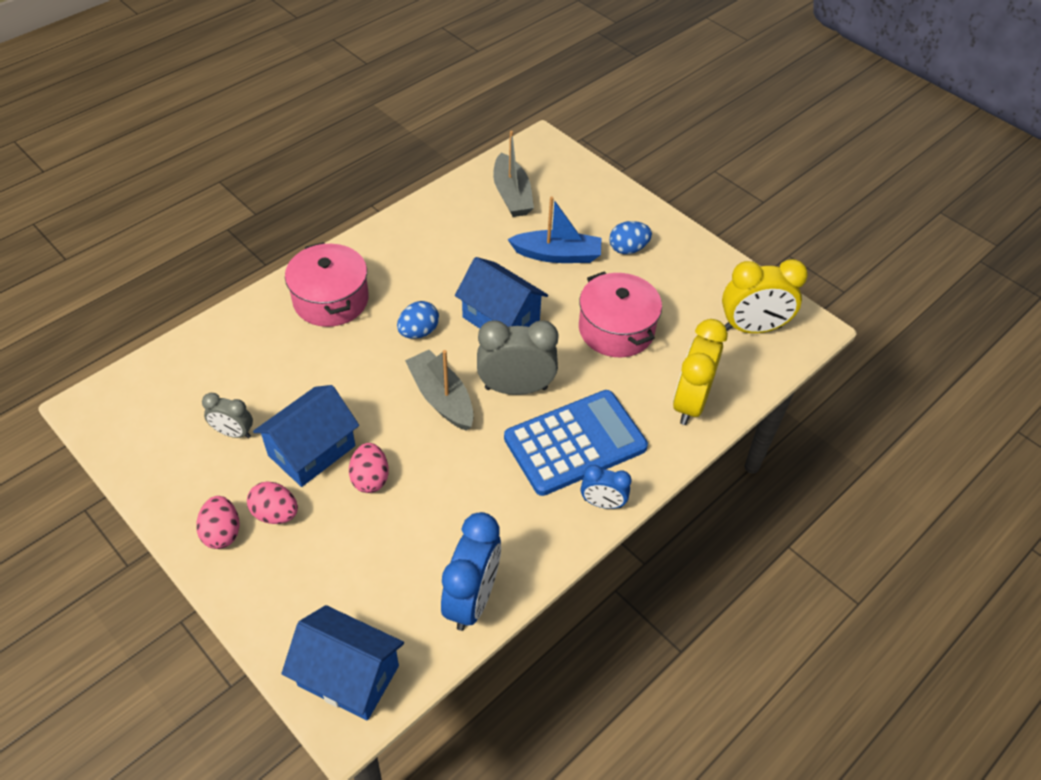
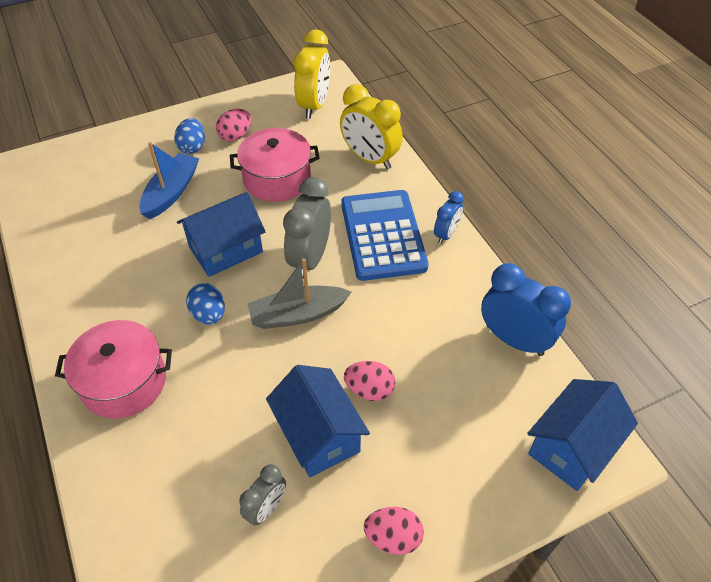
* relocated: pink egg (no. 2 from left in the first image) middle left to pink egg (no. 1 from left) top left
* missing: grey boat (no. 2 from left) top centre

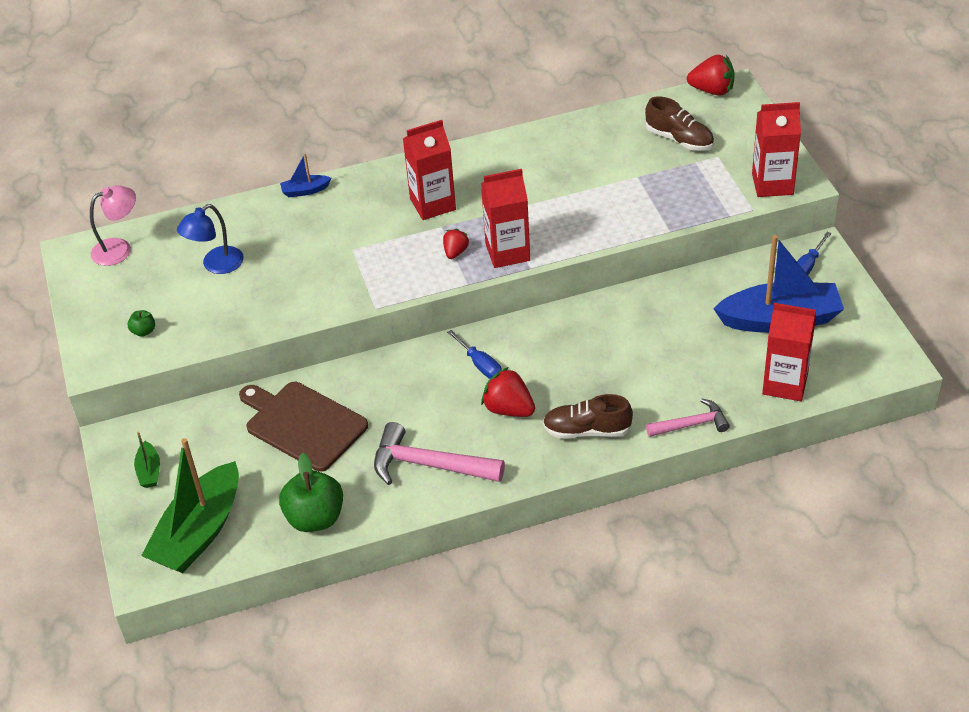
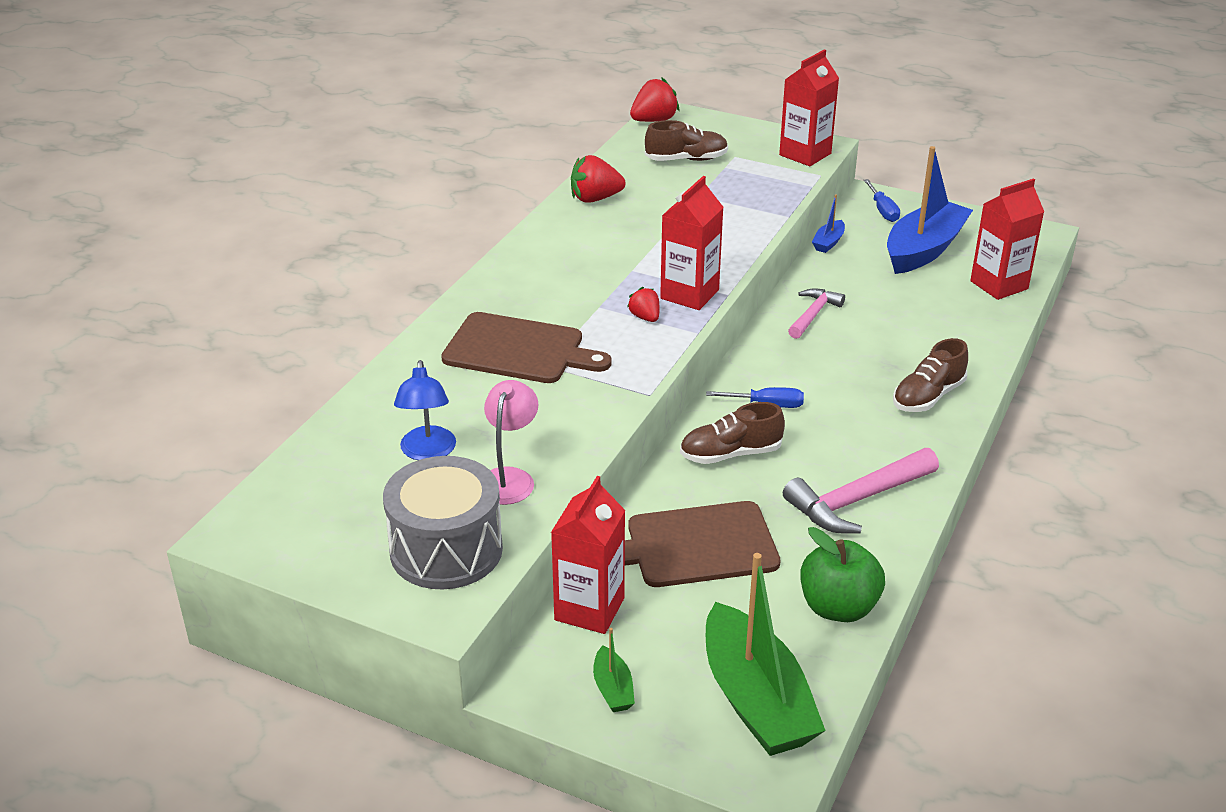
* exchanged: green apple (no. 1 from left) middle left to grey drum centre
* appeared: brown cutting board (no. 1 from left) centre
* relocated: pink lamp top left to centre
* relocated: red carton (no. 1 from left) top centre to bottom centre
* relocated: red strawberry (no. 2 from left in the first image) centre to red strawberry (no. 1 from left) top centre
* spun: green boat (no. 1 from left) middle left = bottom centre 45 degrees clockwise
* appeared: brown shoe (no. 2 from left) centre
* relocated: pink hammer (no. 2 from left in the first image) middle right to pink hammer (no. 1 from left) centre
* relocated: blue boat (no. 1 from left) top left to top right

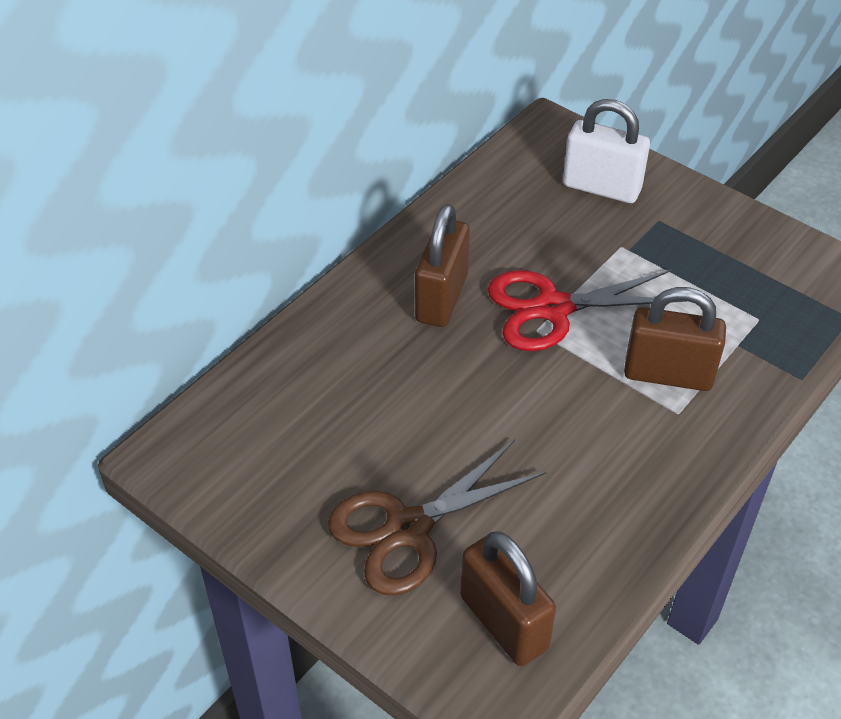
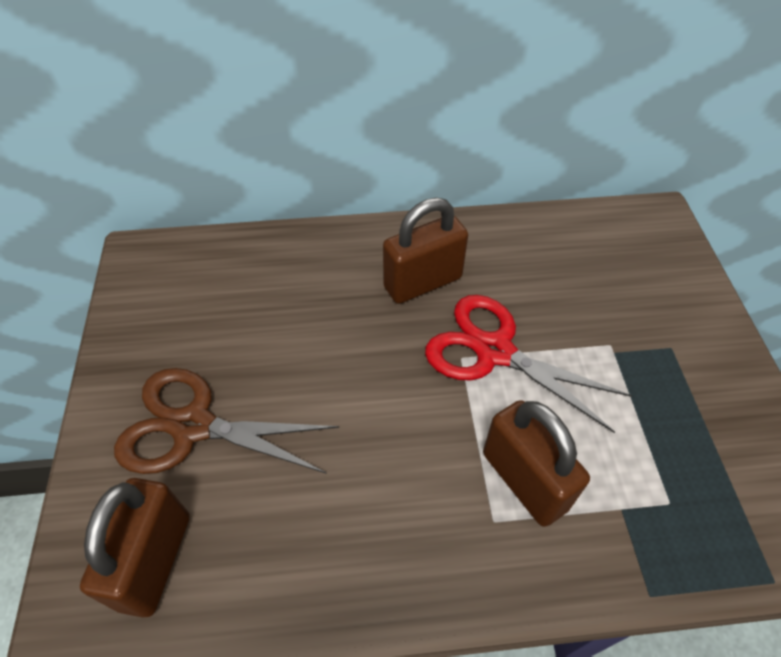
* missing: white padlock top right

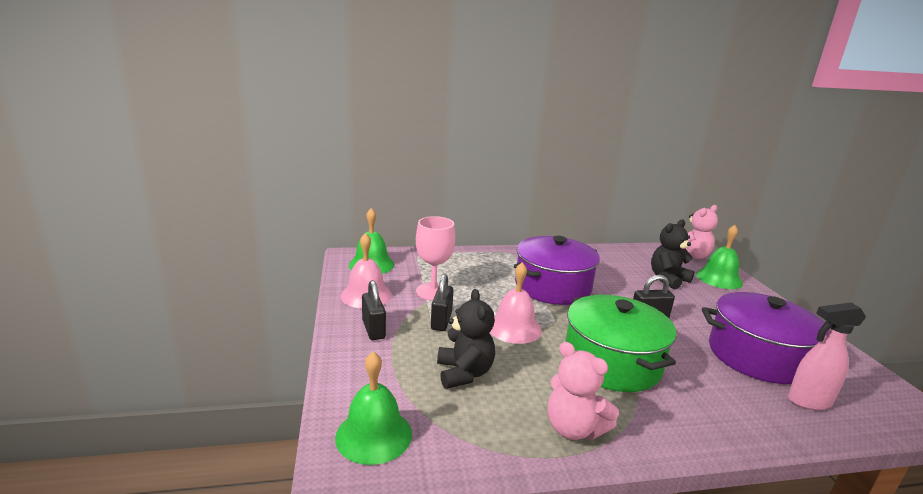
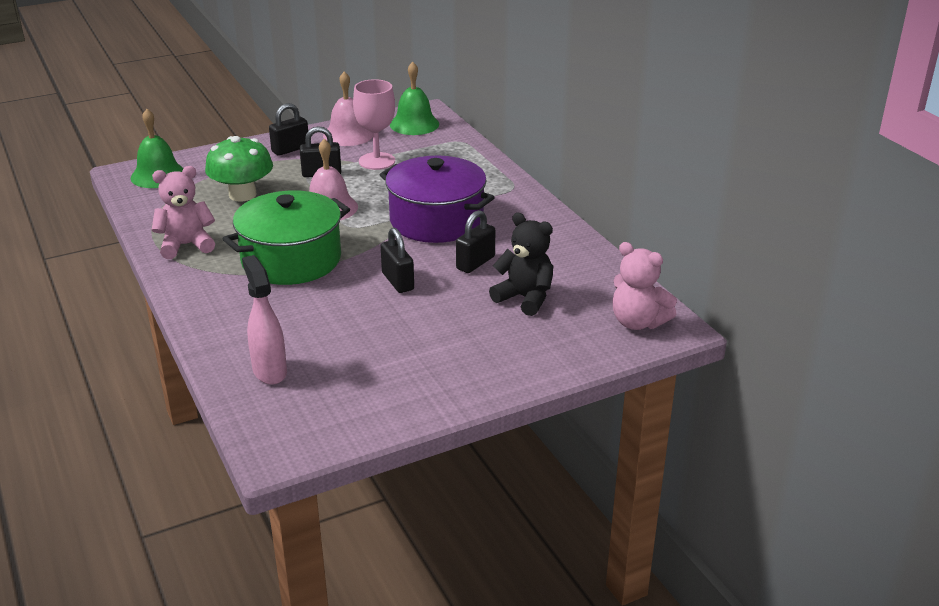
* spun: pink teddy bear (no. 1 from left) bottom centre = middle left 45 degrees clockwise
* exchanged: black teddy bear (no. 1 from left) bottom centre to green mushroom top left
* appeared: black padlock (no. 4 from left) centre
* missing: green bell (no. 3 from left) middle right
* missing: purple pot (no. 2 from left) bottom right

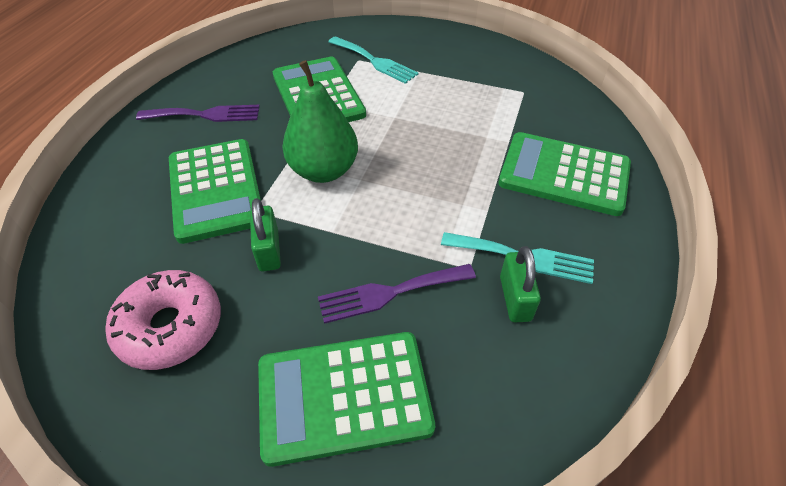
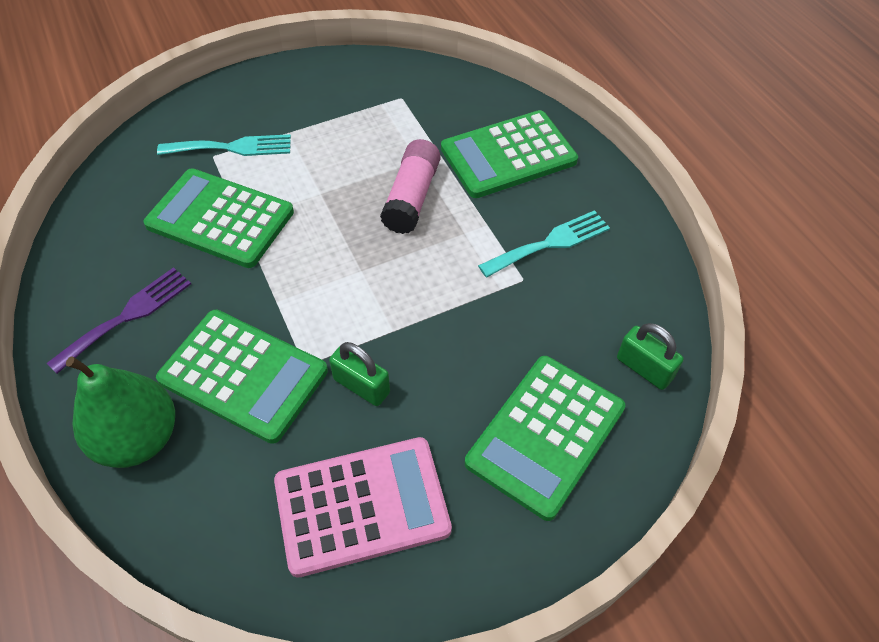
* relocated: green pear top centre to middle left
* exchanged: pink donut middle left to pink calculator bottom centre
* appeared: pink glue stick top centre
* relocated: green padlock (no. 2 from left) centre to middle right
* missing: purple fork (no. 2 from left) centre

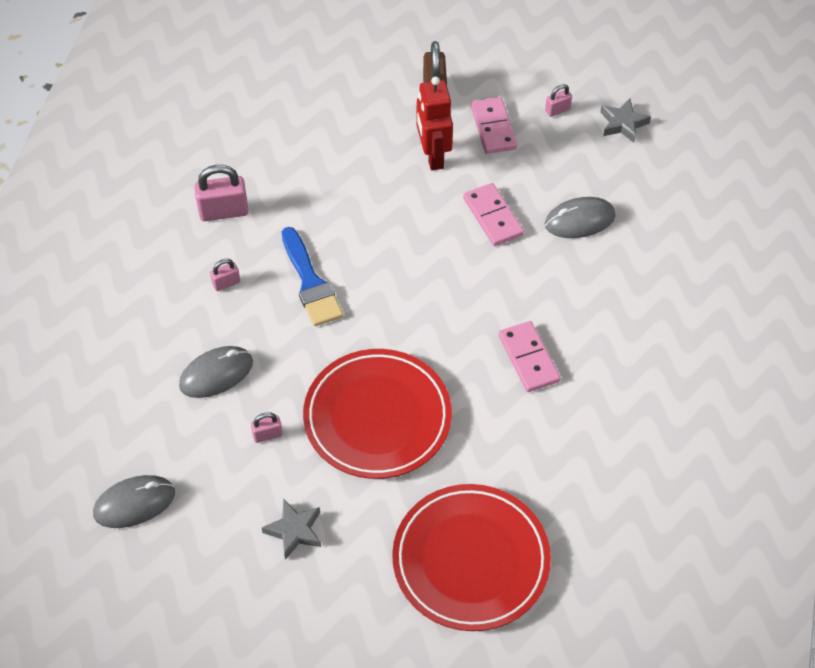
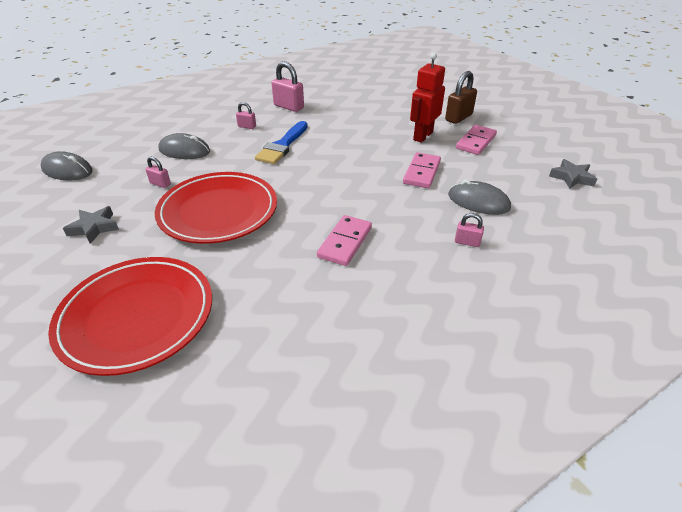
* relocated: pink padlock (no. 4 from left) top right to middle right

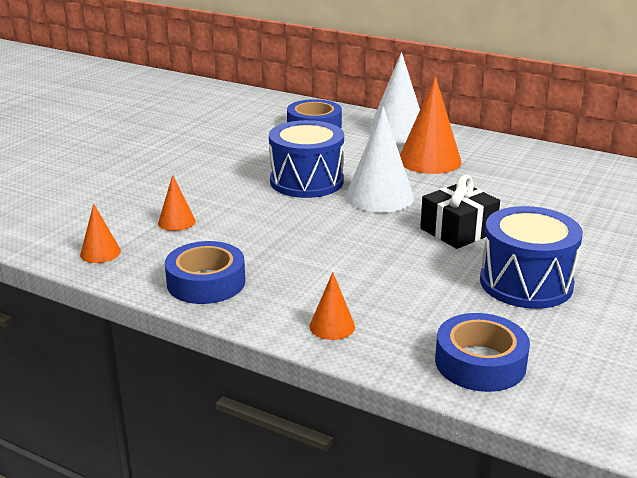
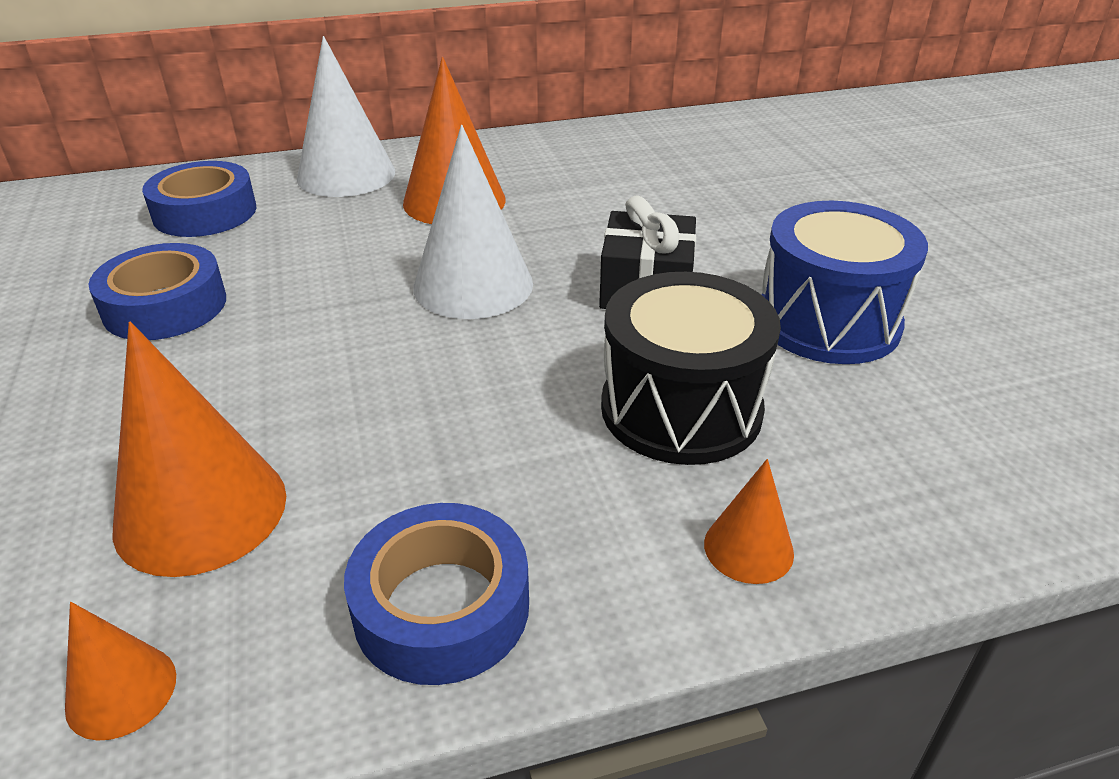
* relocated: blue tape (no. 3 from left in the first image) bottom right to blue tape (no. 1 from left) middle left
* size: orange cone (no. 2 from left) middle left = middle left x1.95
* appeared: black drum centre
* missing: blue drum (no. 1 from left) top centre

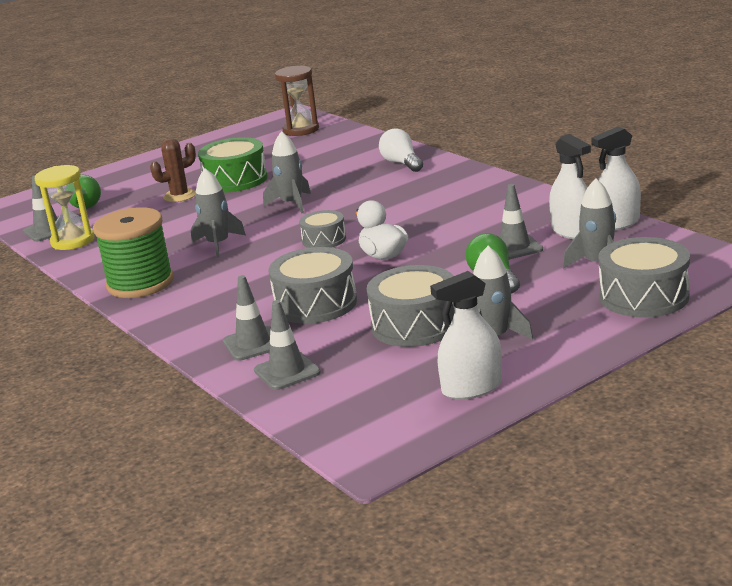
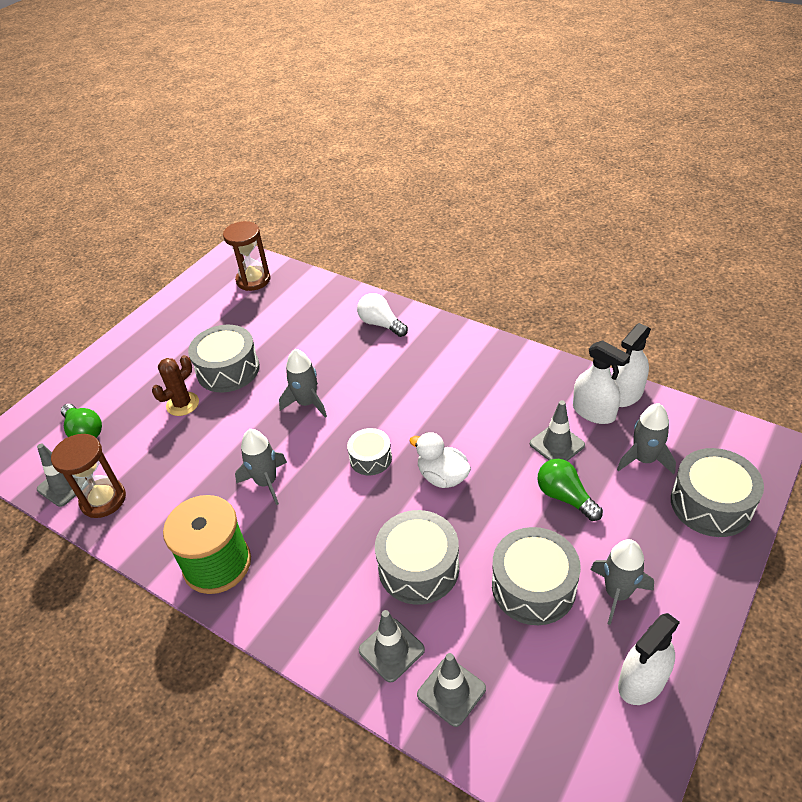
* colour: yellow hourglass middle left to brown hourglass (no. 1 from left) middle left
* colour: green drum top left to grey drum (no. 1 from left) middle left

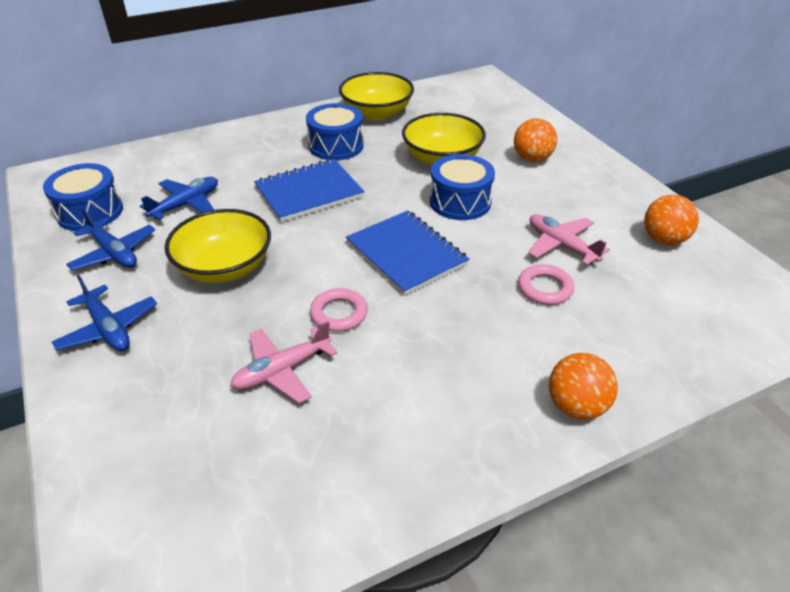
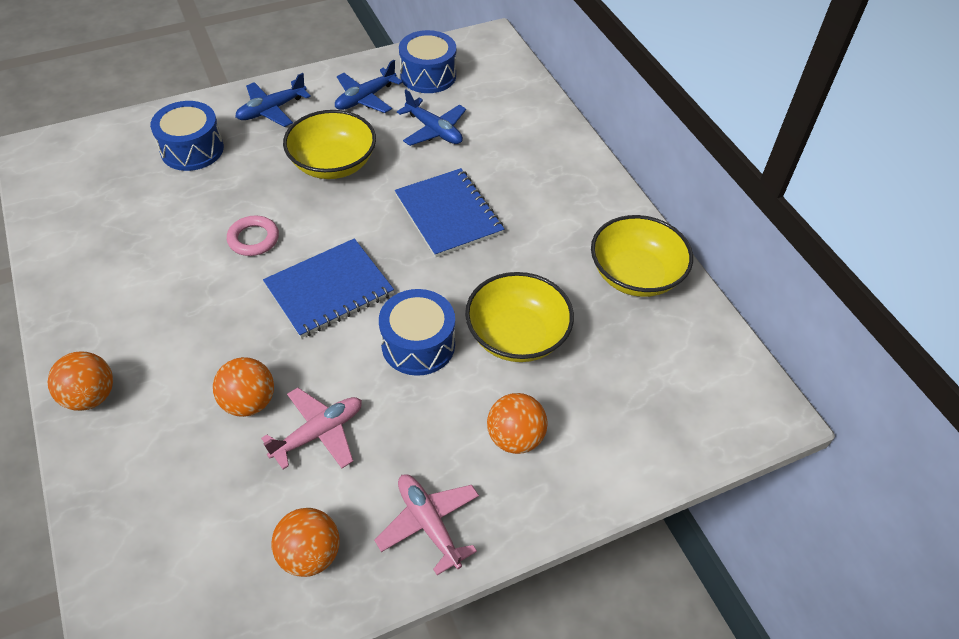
* relocated: blue drum (no. 2 from left in the first image) top centre to blue drum (no. 1 from left) top left
* exchanged: pink ring (no. 2 from left) middle right to orange ball (no. 2 from left) middle left
* relocated: pink plane (no. 1 from left in the first image) centre to pink plane (no. 2 from left) bottom centre

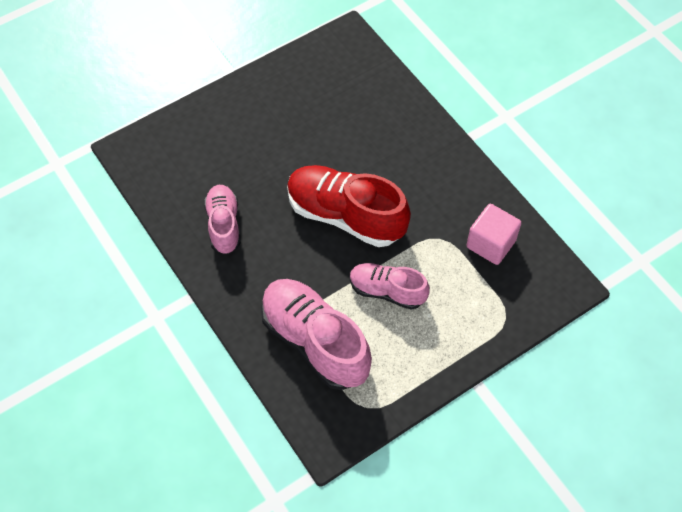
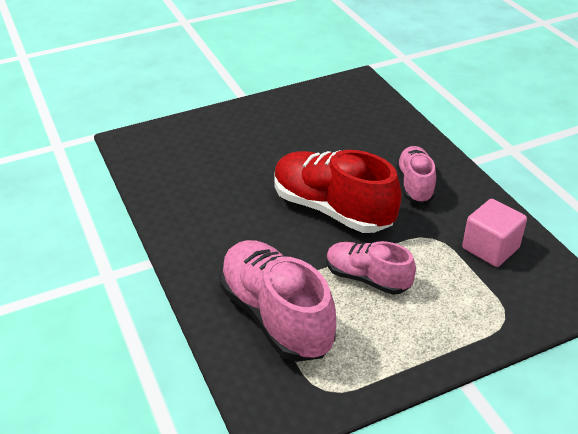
* relocated: pink shoe (no. 1 from left in the first image) middle left to pink shoe (no. 3 from left) middle right

